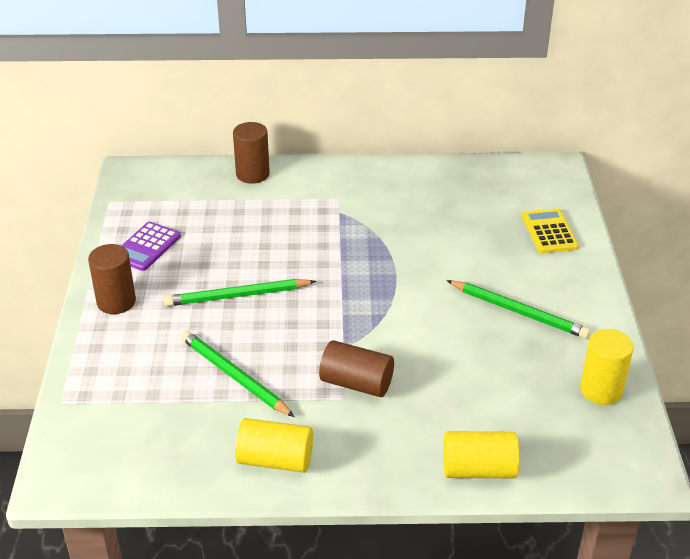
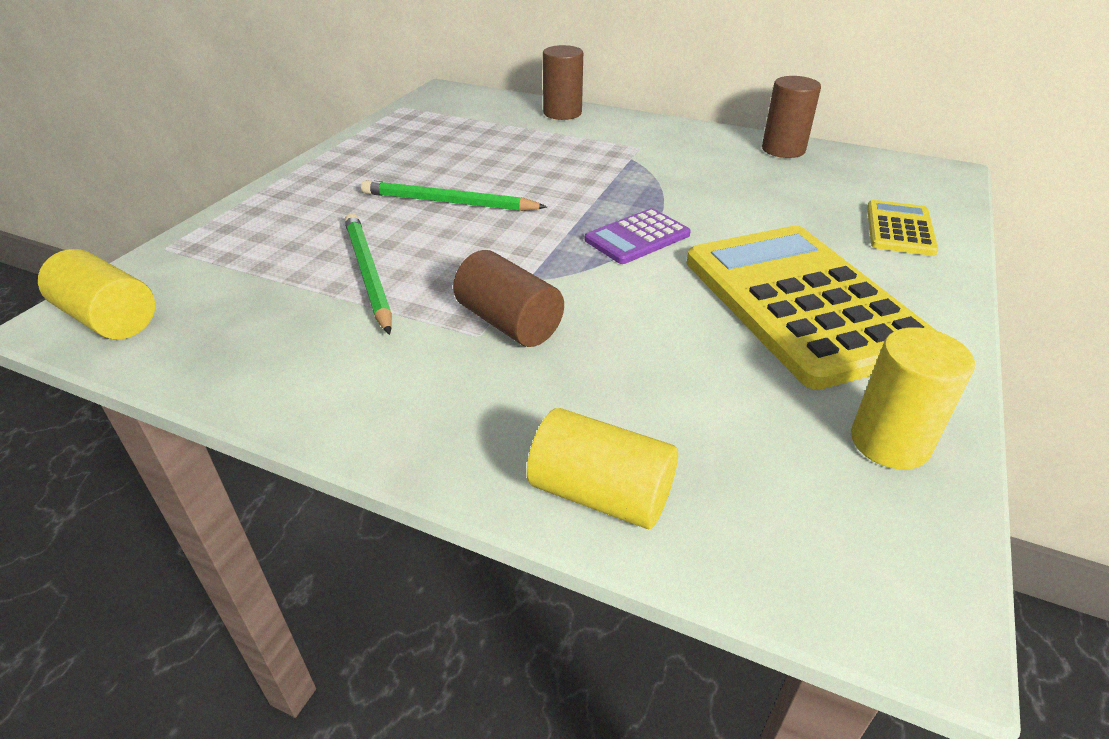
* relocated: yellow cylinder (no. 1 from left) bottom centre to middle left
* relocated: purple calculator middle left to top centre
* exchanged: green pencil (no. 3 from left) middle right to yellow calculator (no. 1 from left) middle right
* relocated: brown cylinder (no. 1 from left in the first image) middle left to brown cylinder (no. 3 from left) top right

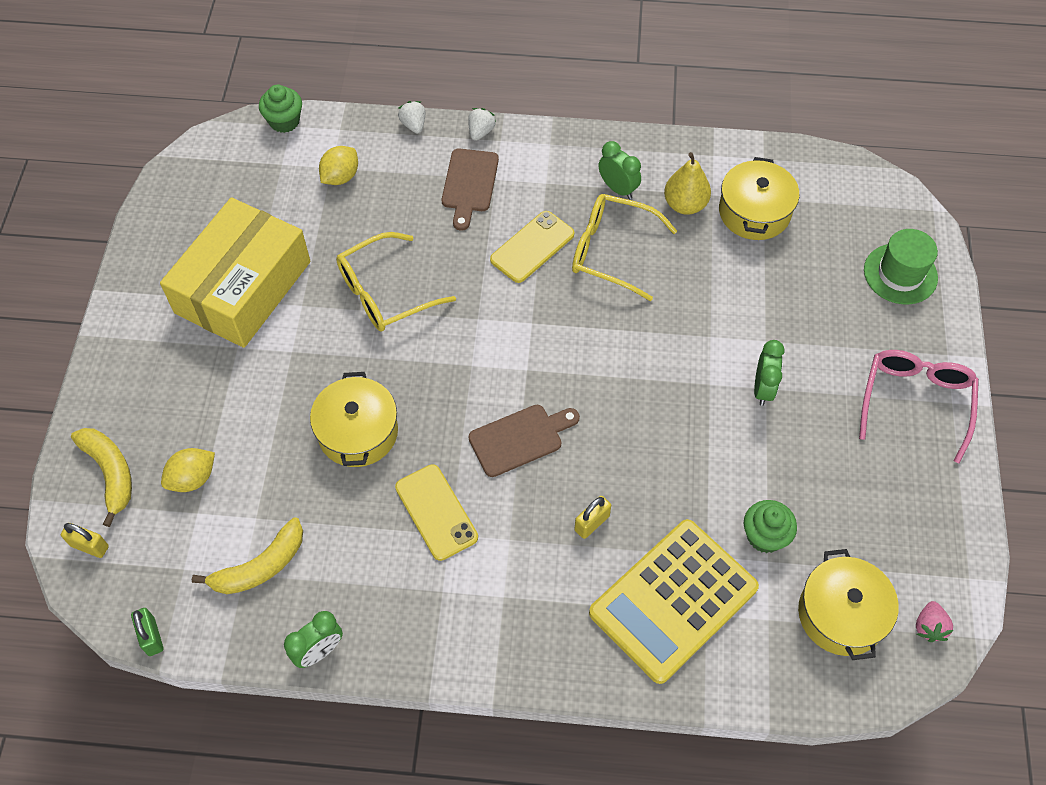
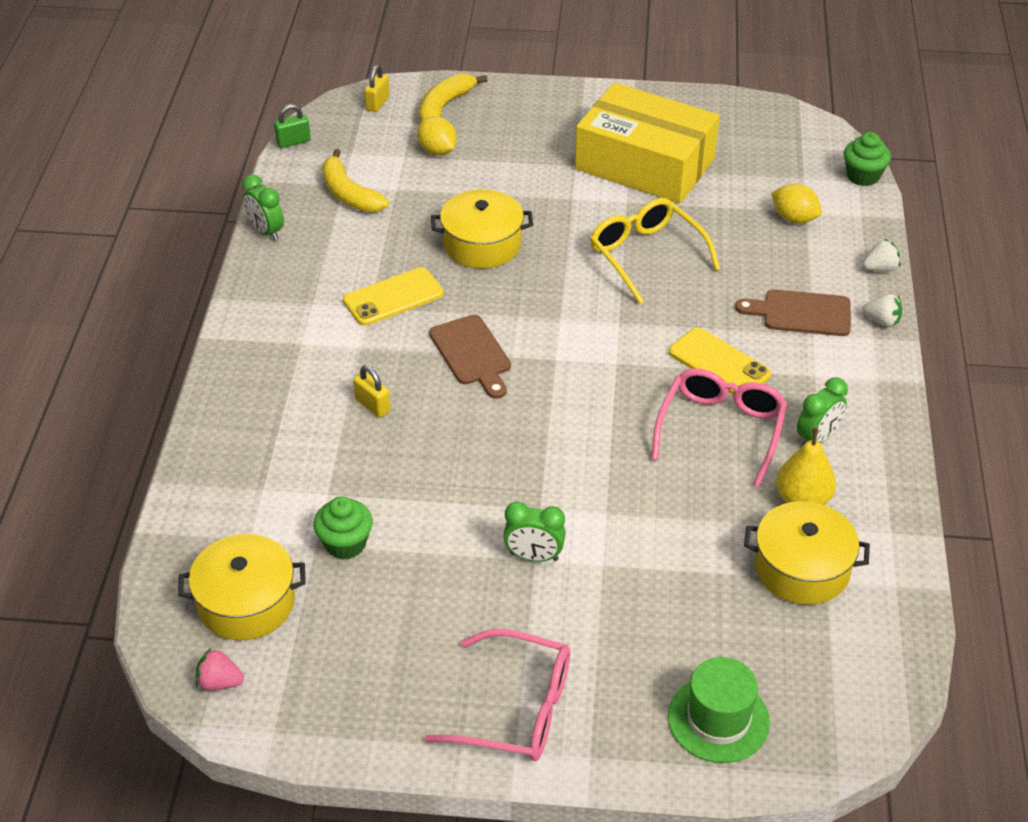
* spun: yellow banana (no. 1 from left in the first image) middle left = top centre 150 degrees clockwise
* colour: yellow glasses (no. 2 from left) top centre to pink glasses (no. 2 from left) middle right
* missing: yellow calculator bottom centre

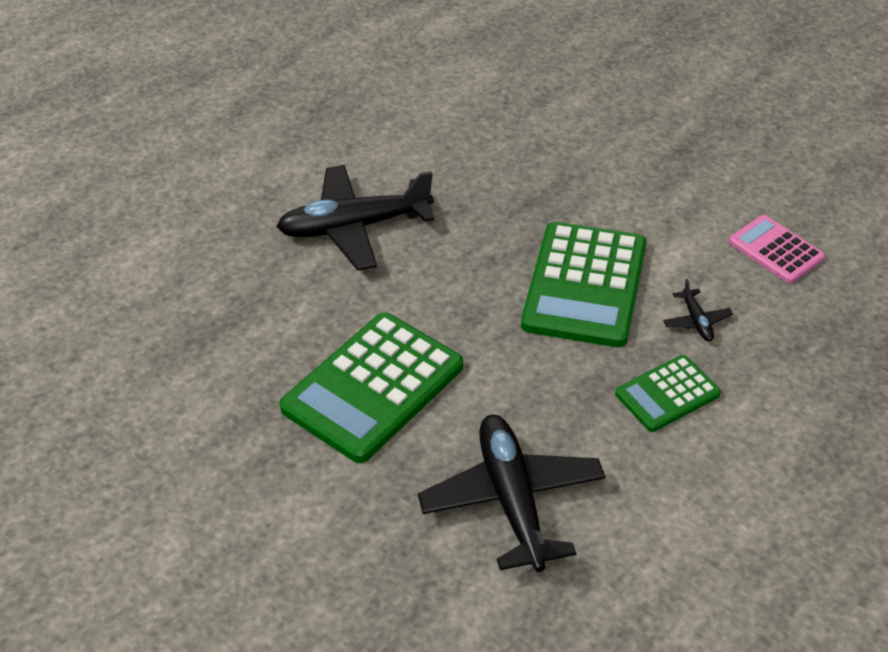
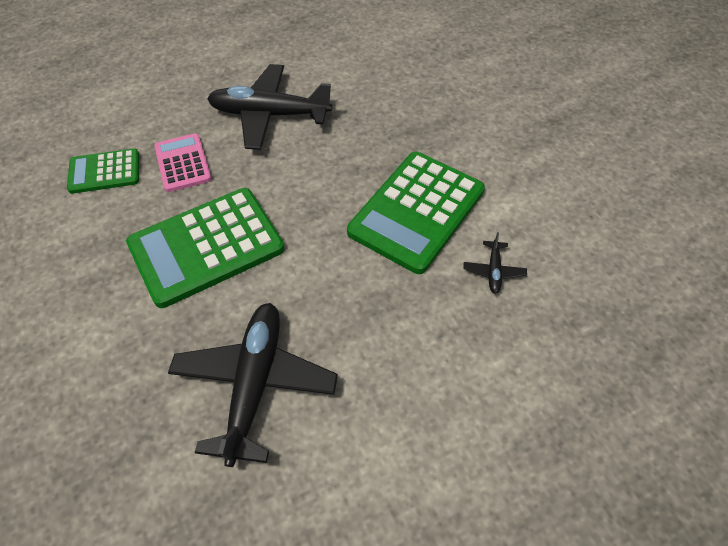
* relocated: green calculator (no. 3 from left in the first image) middle right to green calculator (no. 1 from left) top left
* relocated: pink calculator middle right to top left

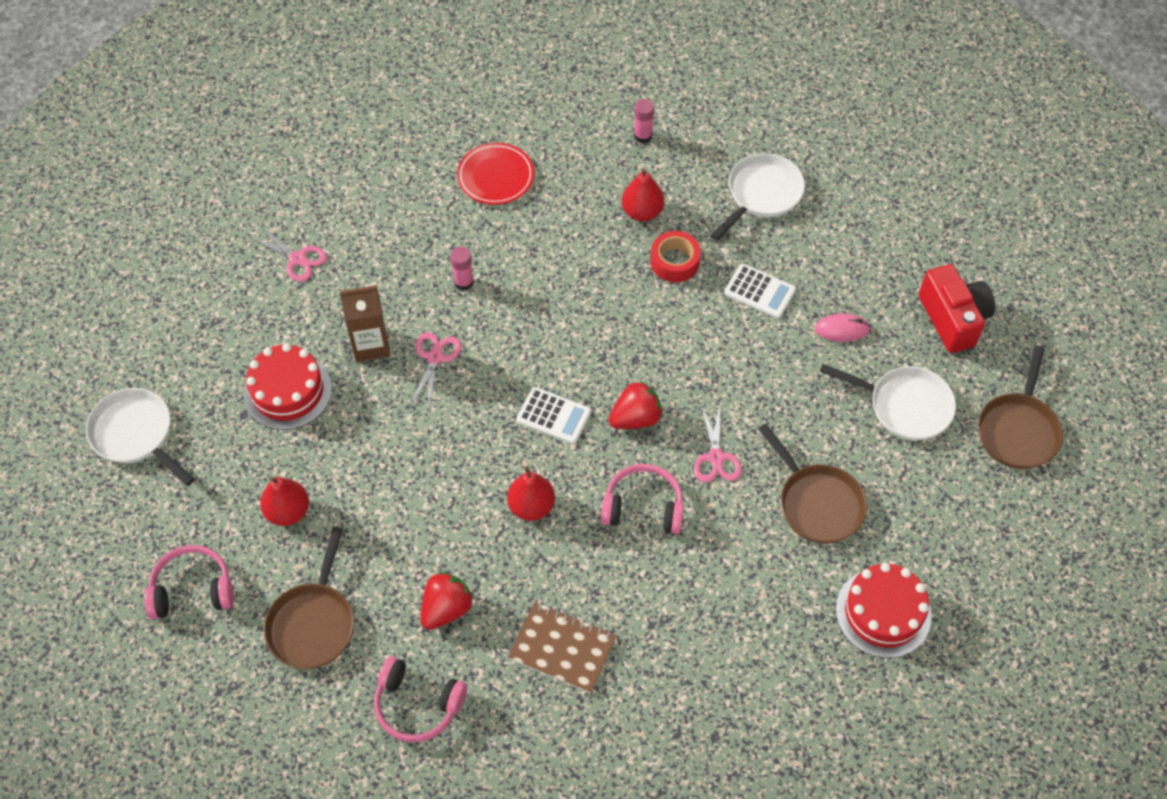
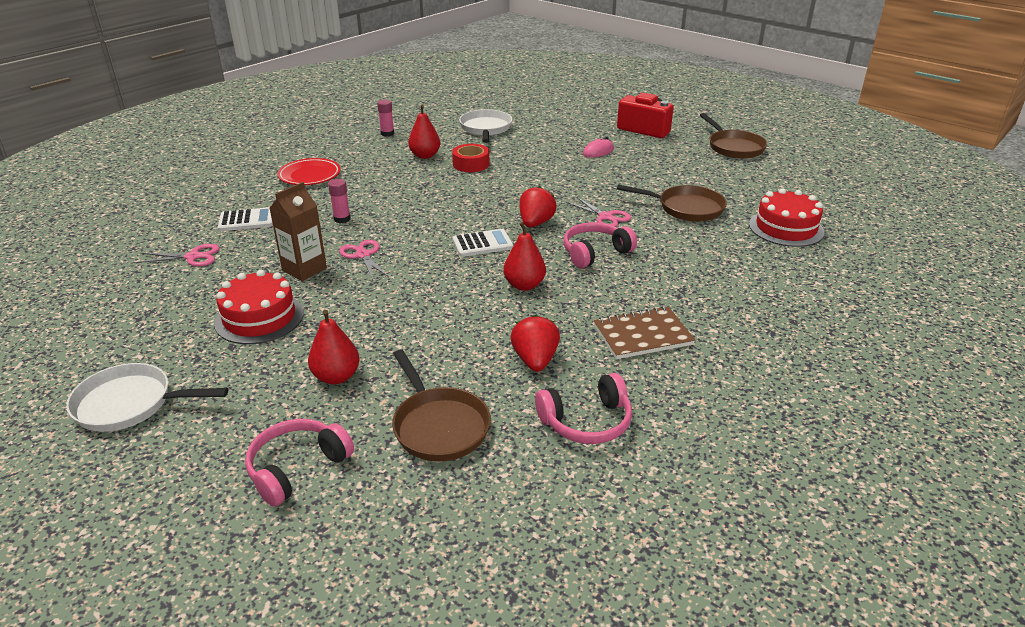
* relocated: white calculator (no. 2 from left in the first image) centre to white calculator (no. 1 from left) middle left
* missing: white pan (no. 3 from left) middle right

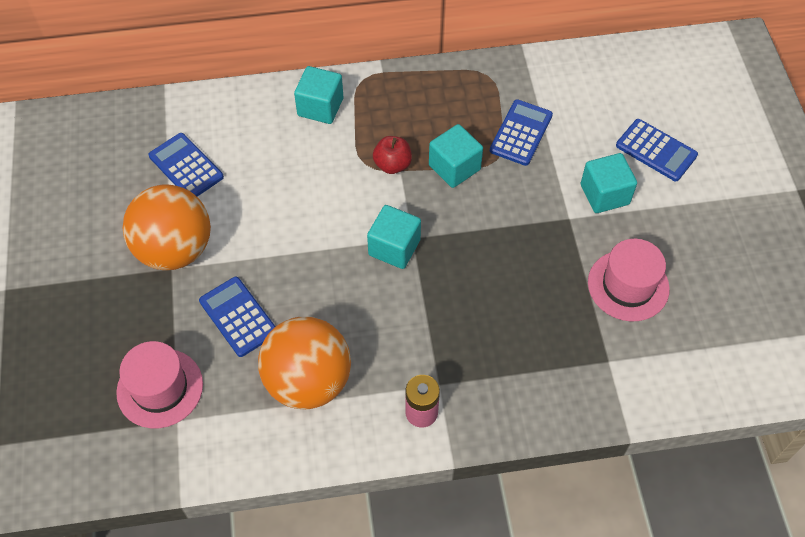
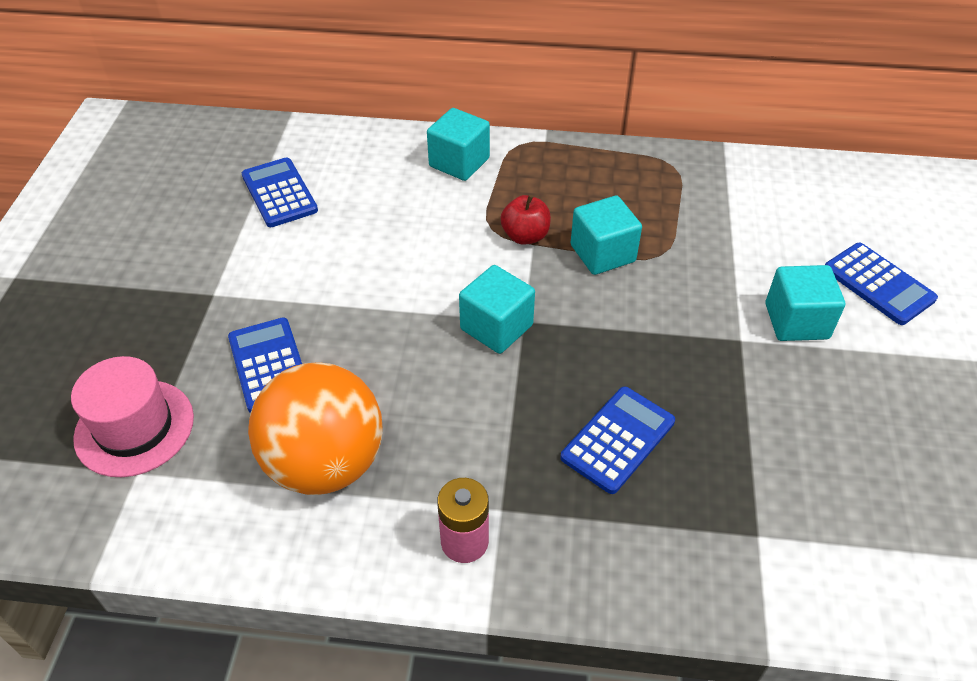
* relocated: blue calculator (no. 3 from left) top centre to centre
* missing: orange ball (no. 1 from left) middle left
* missing: pink hat (no. 2 from left) middle right

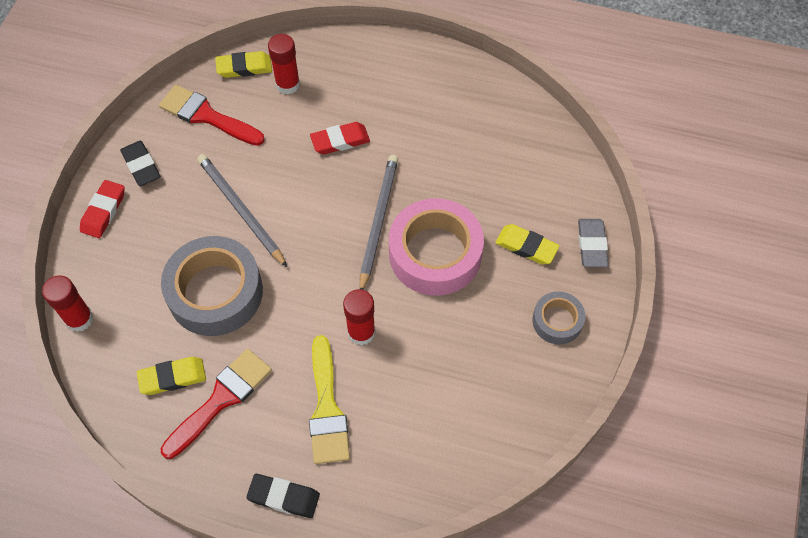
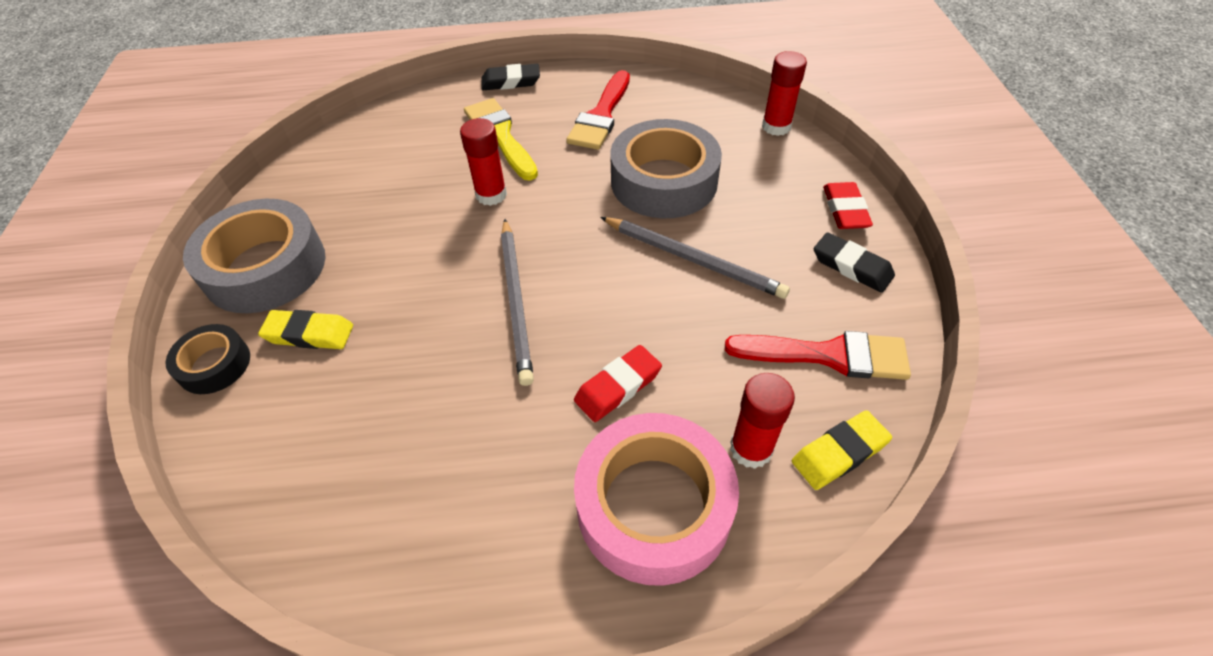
* exchanged: grey eraser middle right to black tape middle left
* size: grey tape (no. 2 from left in the first image) middle right = middle left x1.91
* relocated: pink tape centre to bottom centre
* missing: yellow eraser (no. 1 from left) bottom left

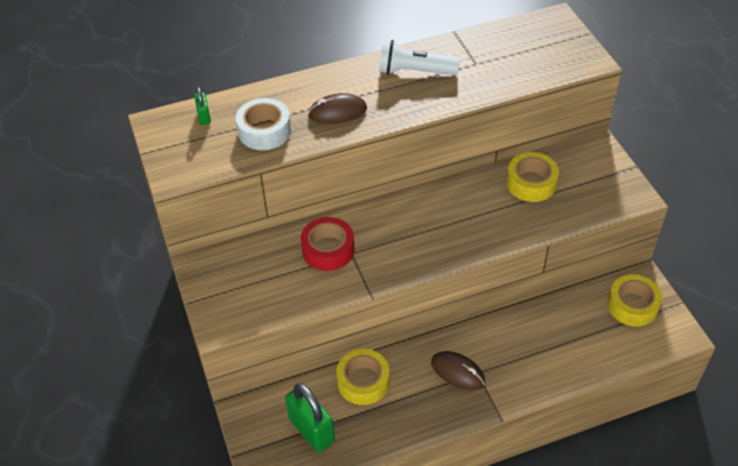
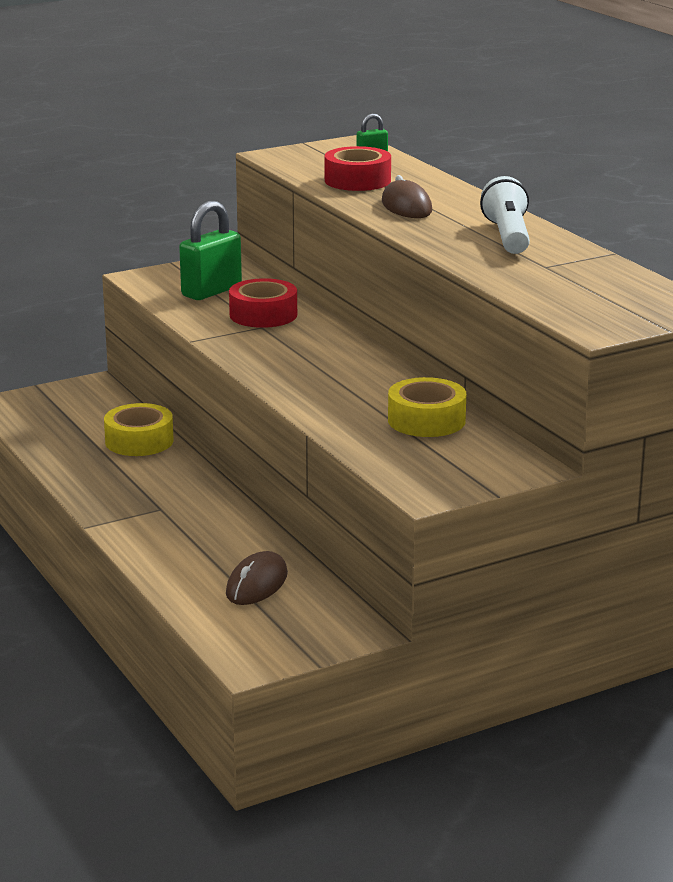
* relocated: green padlock (no. 2 from left in the first image) bottom centre to green padlock (no. 1 from left) top left
* relocated: brown mouse (no. 2 from left in the first image) bottom centre to brown mouse (no. 1 from left) centre
* colour: white tape top centre to red tape (no. 2 from left) top centre
* missing: yellow tape (no. 3 from left) middle right

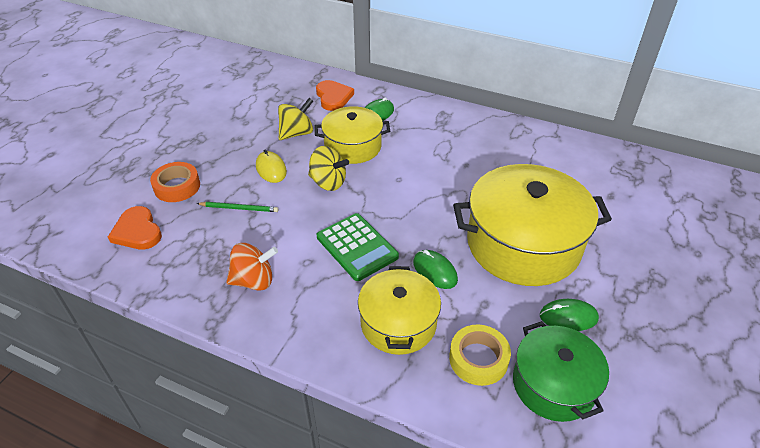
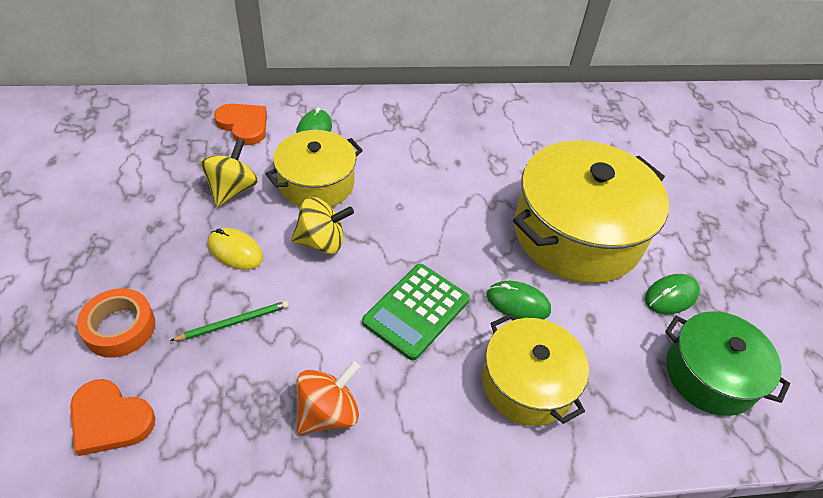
* spun: green calculator centre = centre 105 degrees clockwise
* missing: yellow tape bottom centre

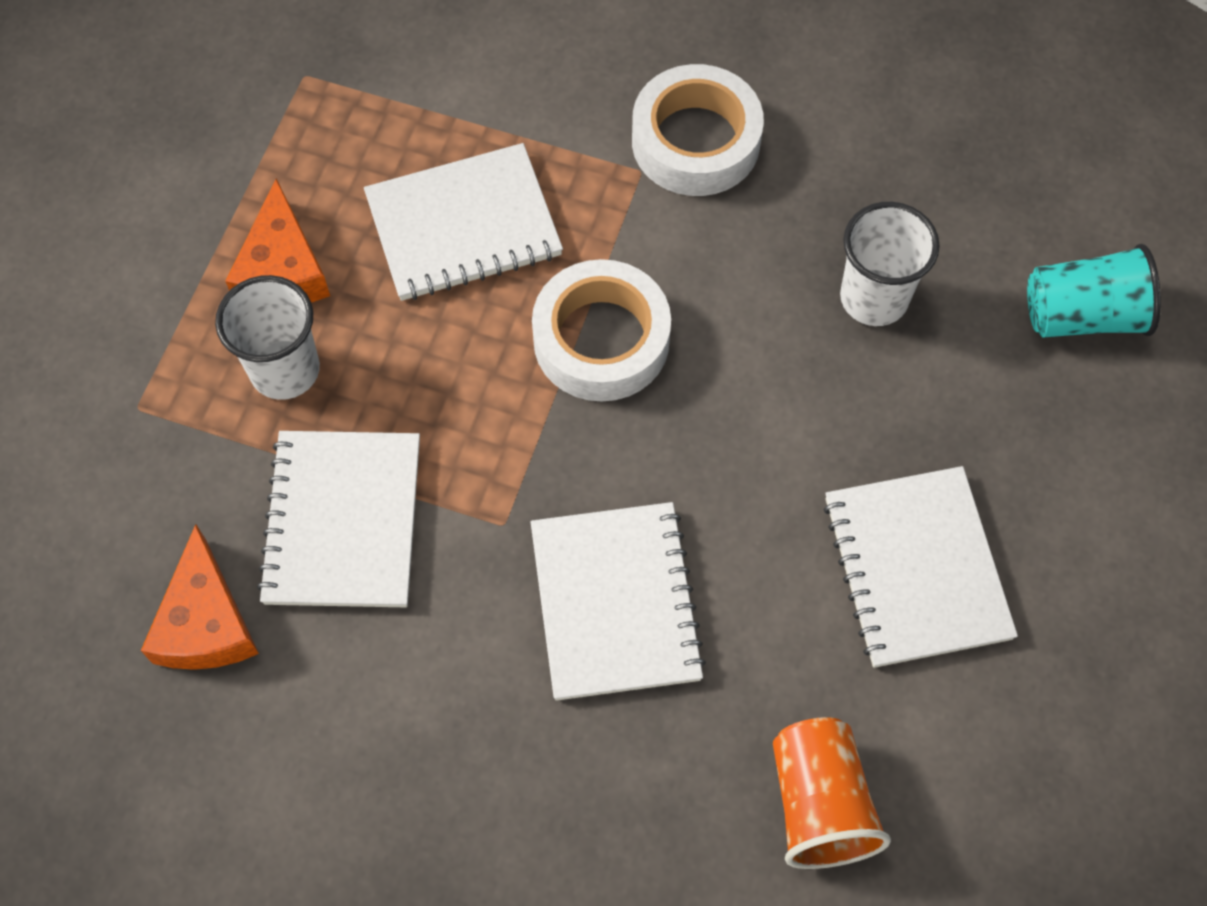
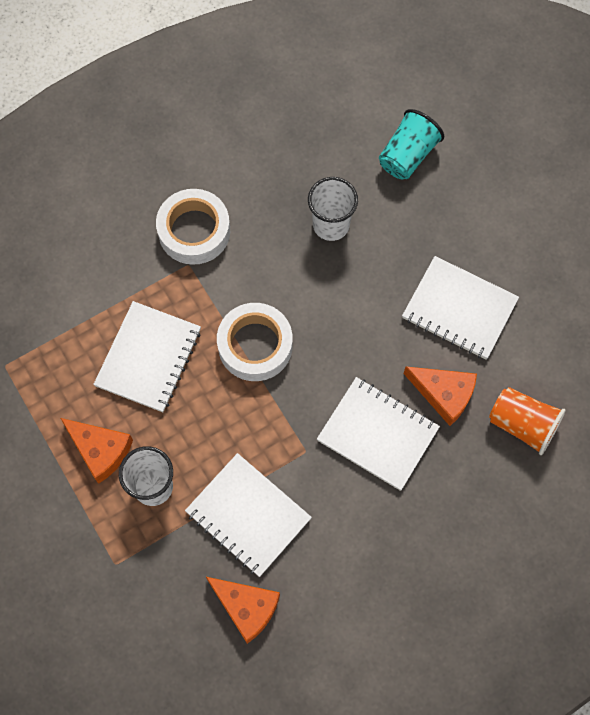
* appeared: orange cheese (no. 3 from left) middle right

